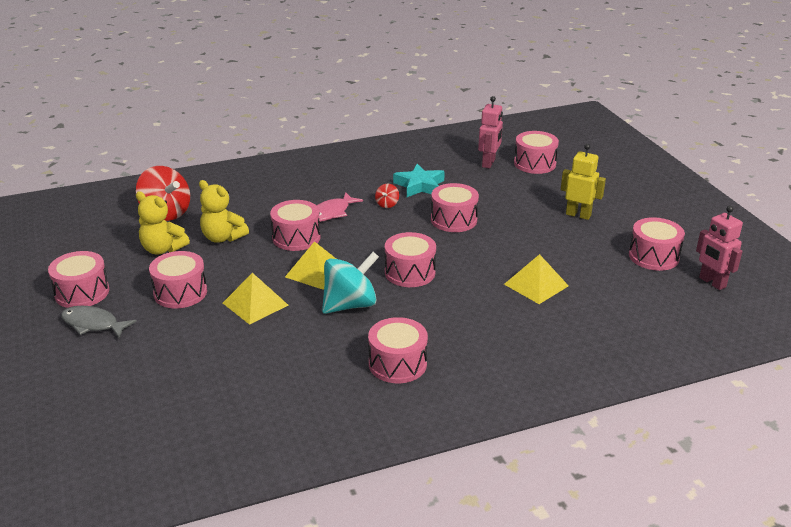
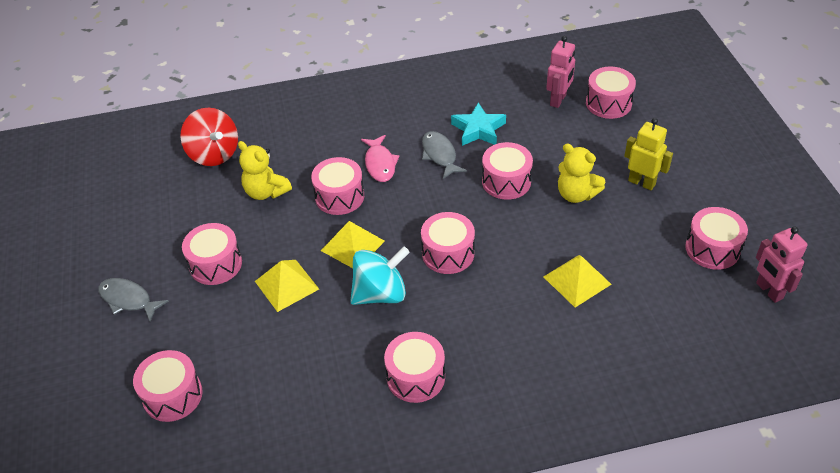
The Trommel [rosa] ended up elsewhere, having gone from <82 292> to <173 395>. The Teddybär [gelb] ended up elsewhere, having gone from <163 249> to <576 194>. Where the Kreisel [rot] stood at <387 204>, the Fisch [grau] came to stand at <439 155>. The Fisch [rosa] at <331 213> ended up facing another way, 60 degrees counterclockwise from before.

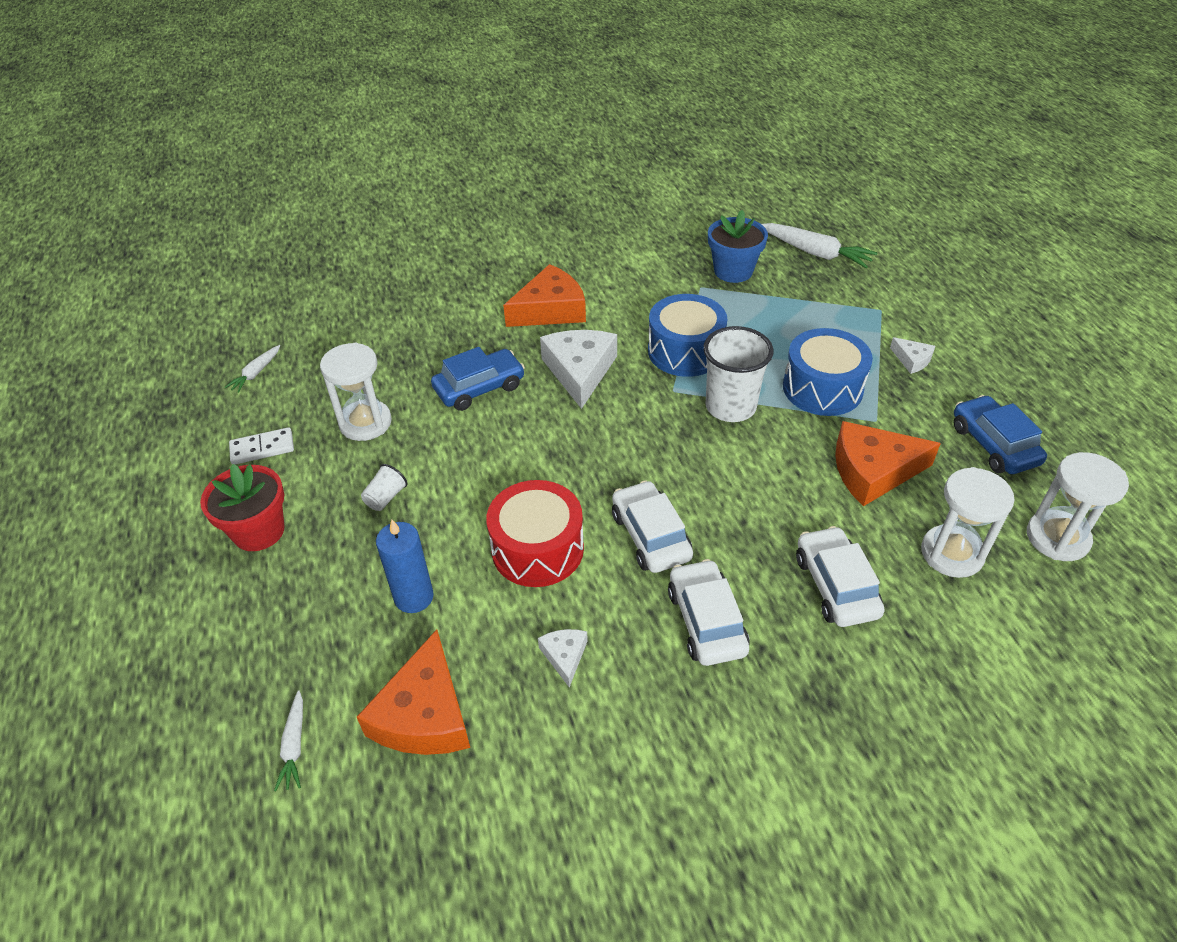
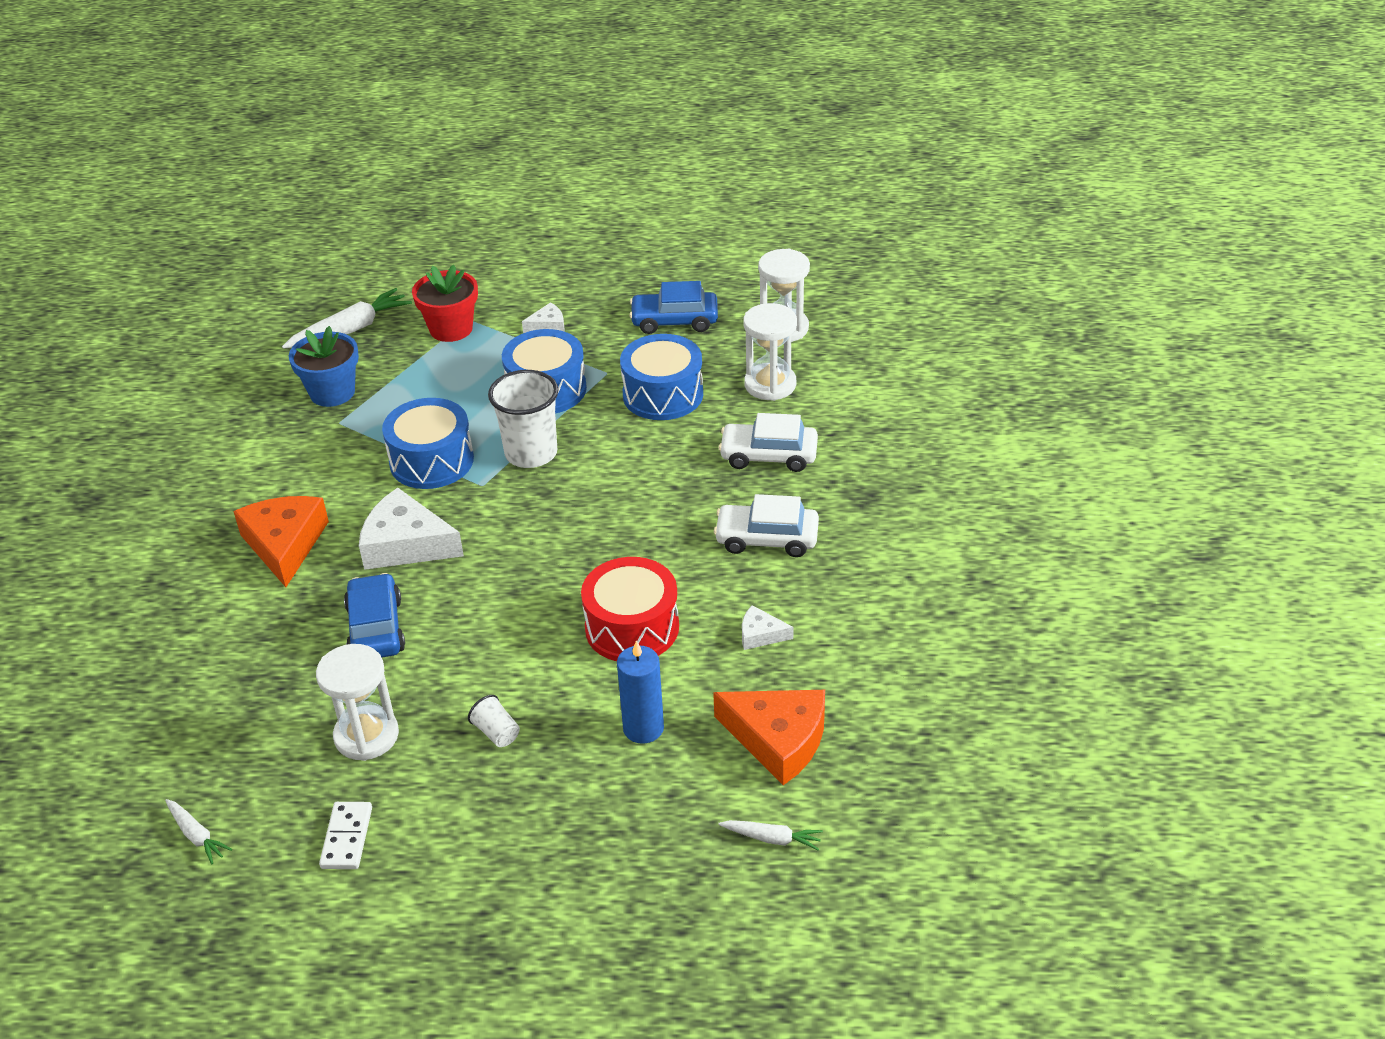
The second view lost the Auto [weiß] at <650 536>. The Blumentopf [rot] ended up elsewhere, having gone from <259 531> to <451 329>. Where the Käse [orange] stood at <873 471>, the Trommel [blau] came to stand at <663 394>.

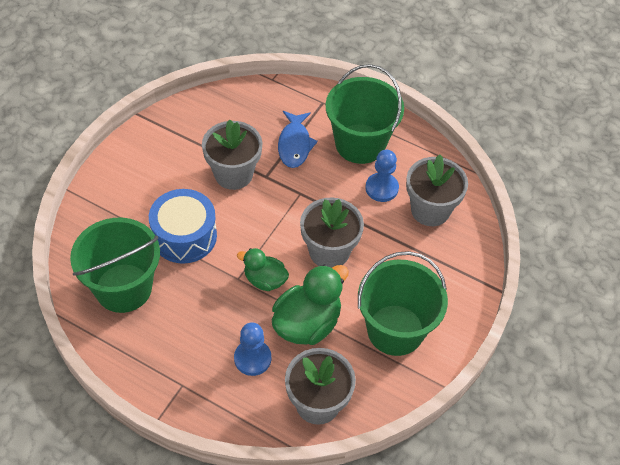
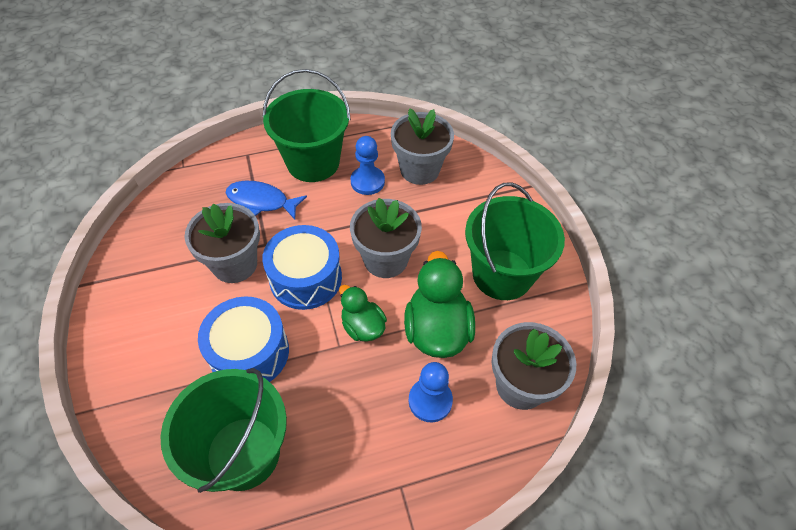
The second view gained the Trommel [blau] at <306 278>. The Ente [grün] at <265 280> ended up facing another way, 75 degrees clockwise from before. The Fisch [blau] at <294 144> ended up facing another way, 150 degrees clockwise from before.

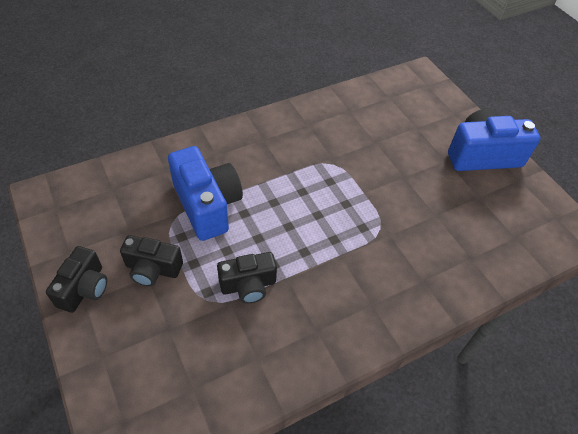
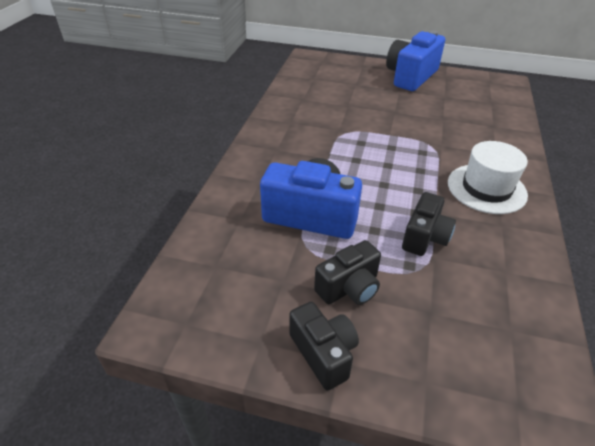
The second view gained the Hut [weiß] at <486 188>.

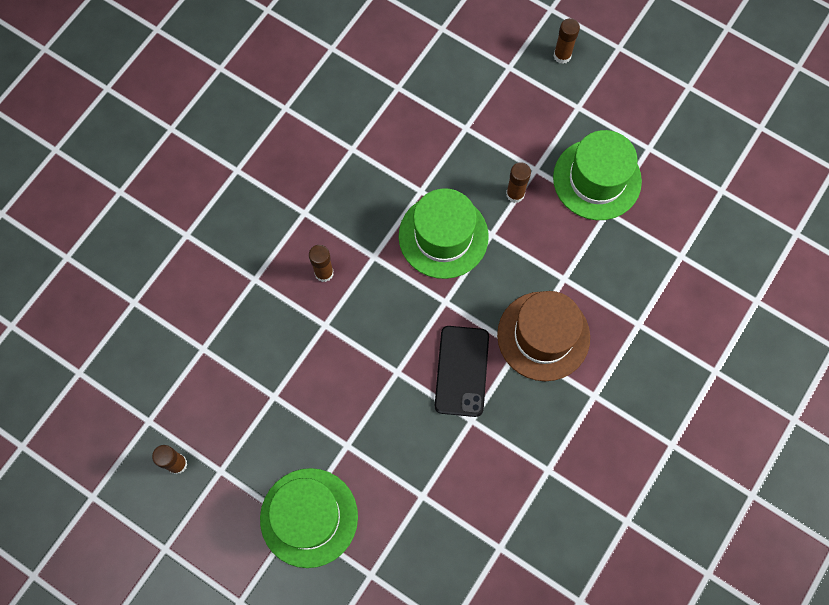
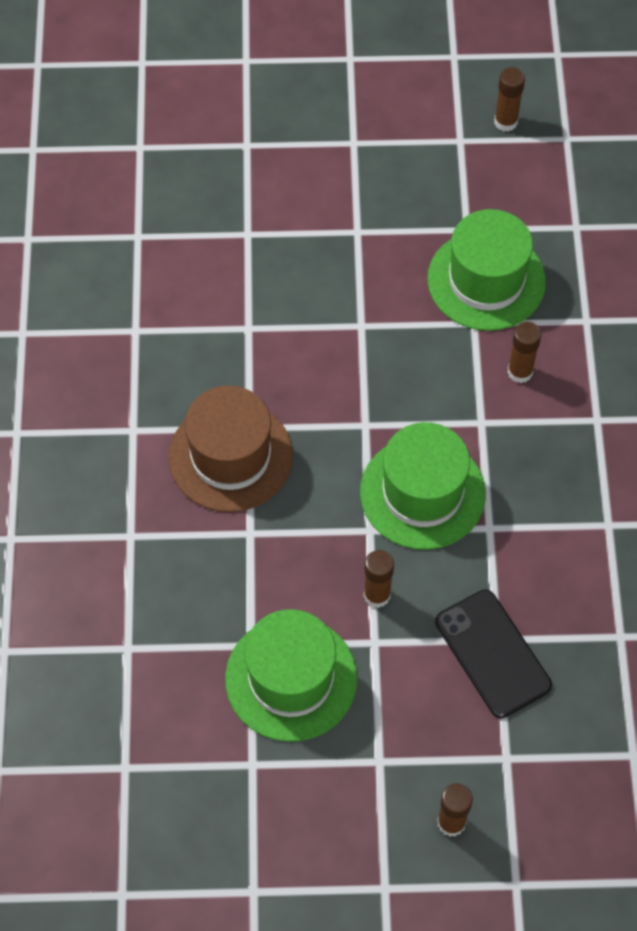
The Hut [grün] ended up elsewhere, having gone from <309 517> to <486 280>. The Handy [schwarz] ended up elsewhere, having gone from <462 371> to <492 654>.

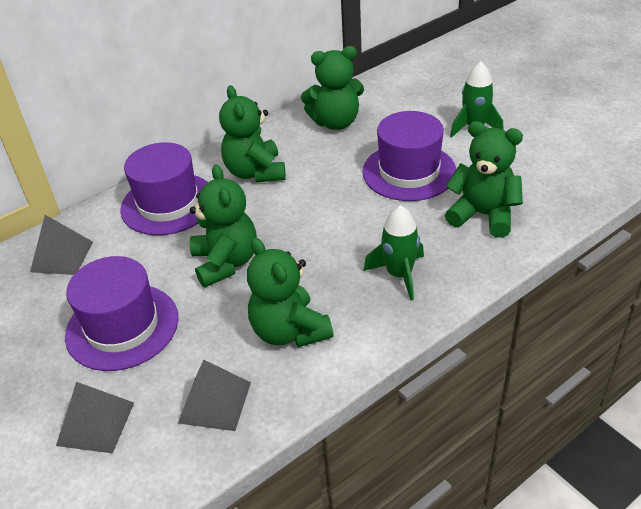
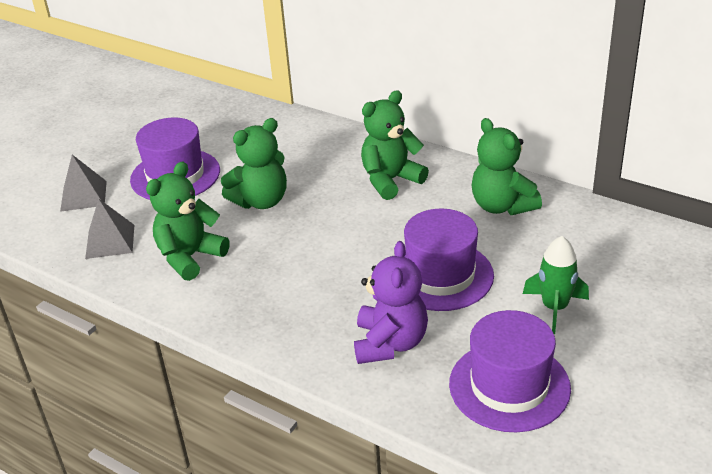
The second view lost the Pyramide [grau] at <62 256>. The second view lost the Rakete [grün] at <399 275>. The Hut [lila] ended up elsewhere, having gone from <168 204> to <509 386>. What was the Teddybär [grün] at <483 215> turned into the Teddybär [lila] at <390 343>.

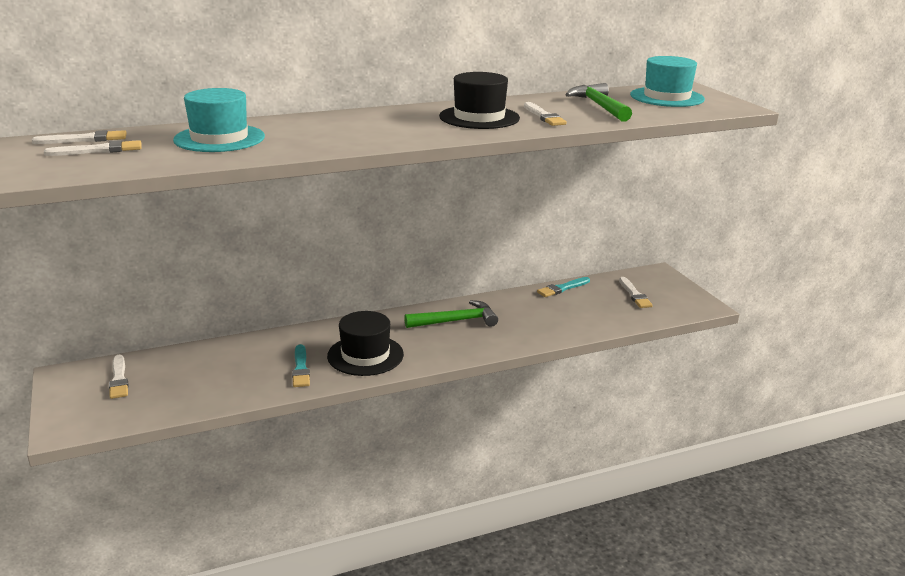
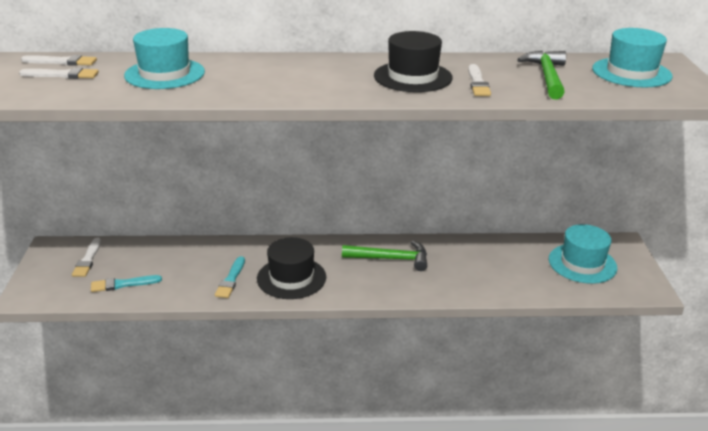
The Pinsel [türkis] ended up elsewhere, having gone from <562 288> to <123 284>. Where the Pinsel [weiß] stood at <634 295>, the Hut [türkis] came to stand at <582 263>.

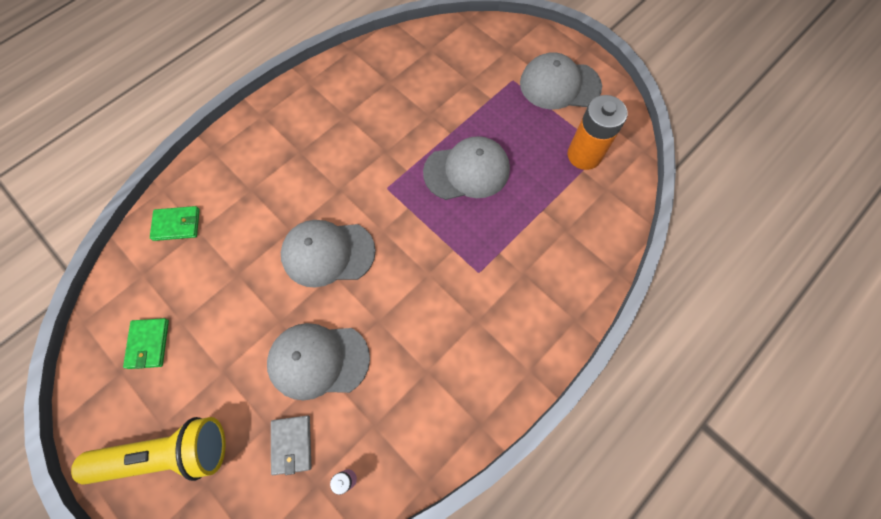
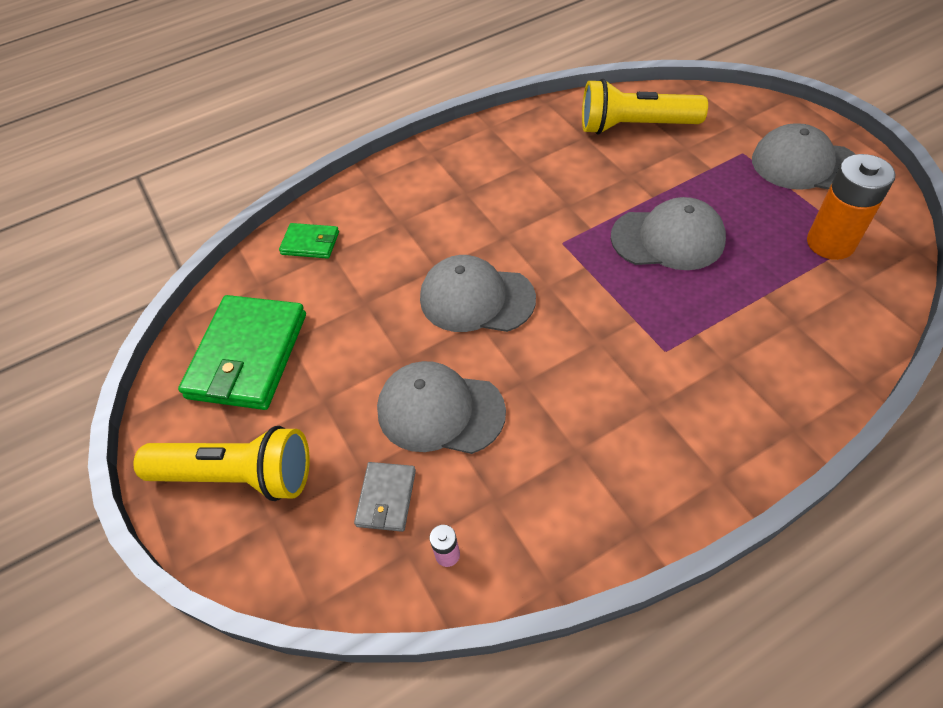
The second view gained the Taschenlampe [gelb] at <634 126>. The size of the Geldbörse [grün] at <148 344> changed by a factor of 2.07.

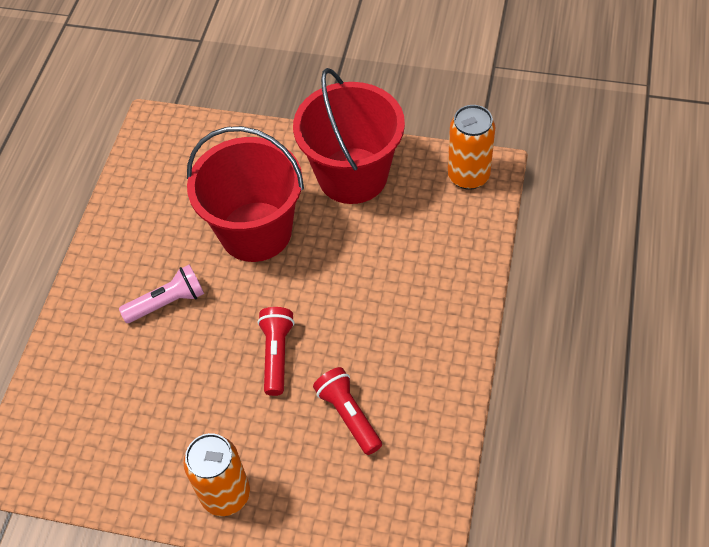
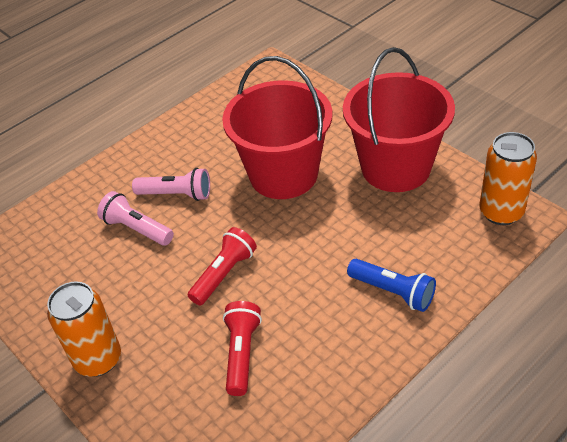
The second view gained the Taschenlampe [rosa] at <137 229>. The second view gained the Taschenlampe [blau] at <393 292>.

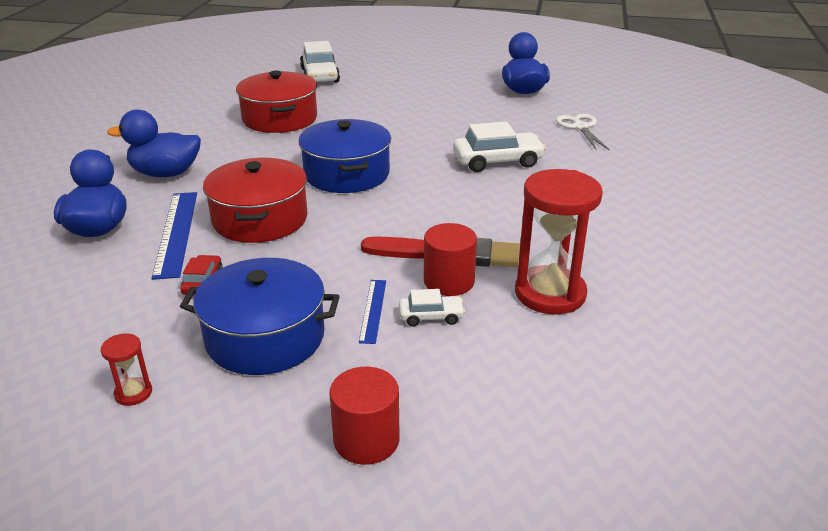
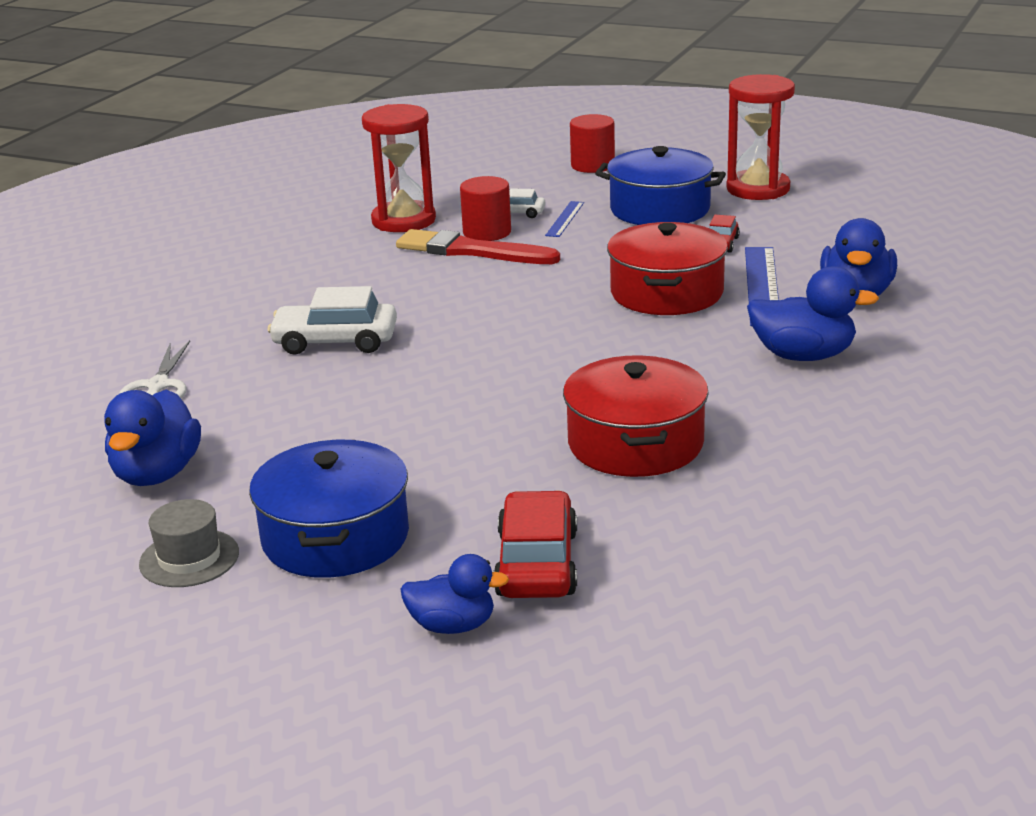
The second view gained the Hut [grau] at <189 558>. The second view gained the Ente [blau] at <453 626>. The Kochtopf [blau] ended up elsewhere, having gone from <346 174> to <335 537>. What was the Auto [weiß] at <320 75> turned into the Auto [rot] at <537 563>. The size of the Sanduhr [rot] at <133 393> changed by a factor of 2.30.

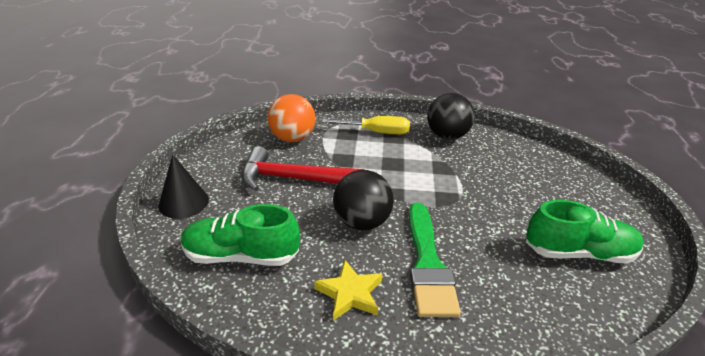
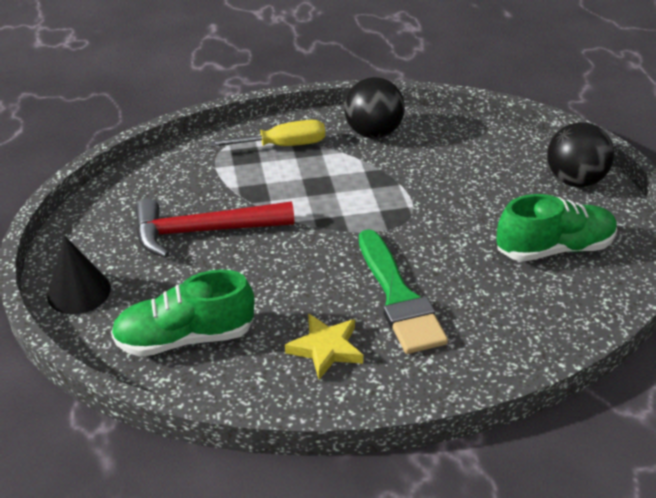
The second view lost the Ball [orange] at <292 138>. The Ball [schwarz] ended up elsewhere, having gone from <362 222> to <574 180>.

